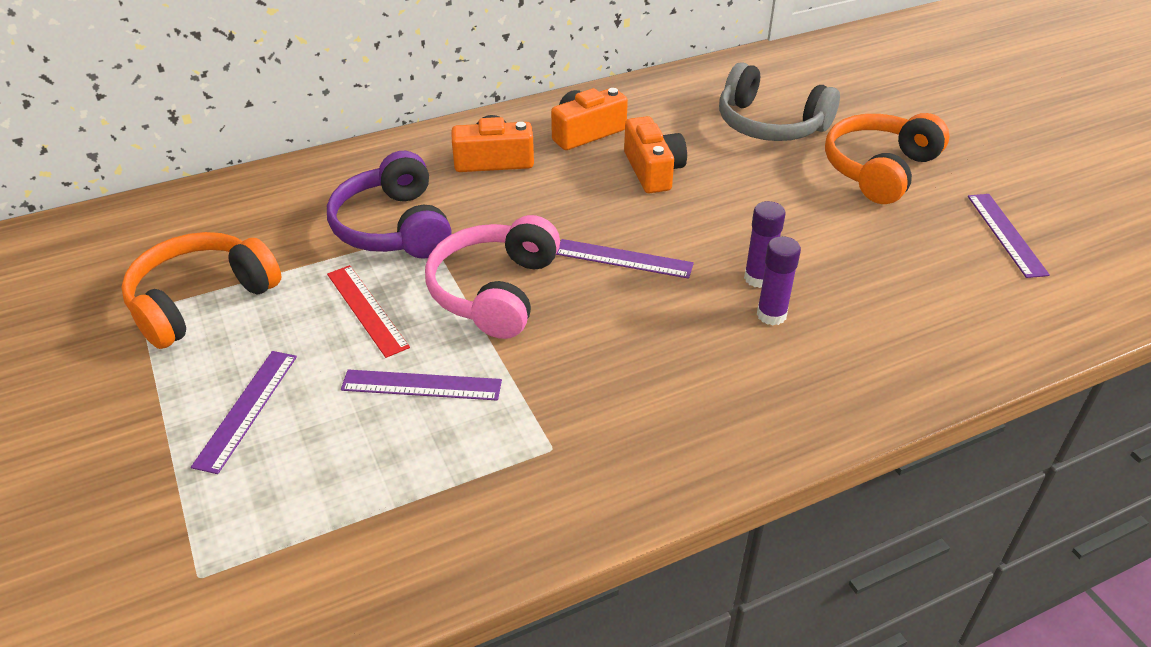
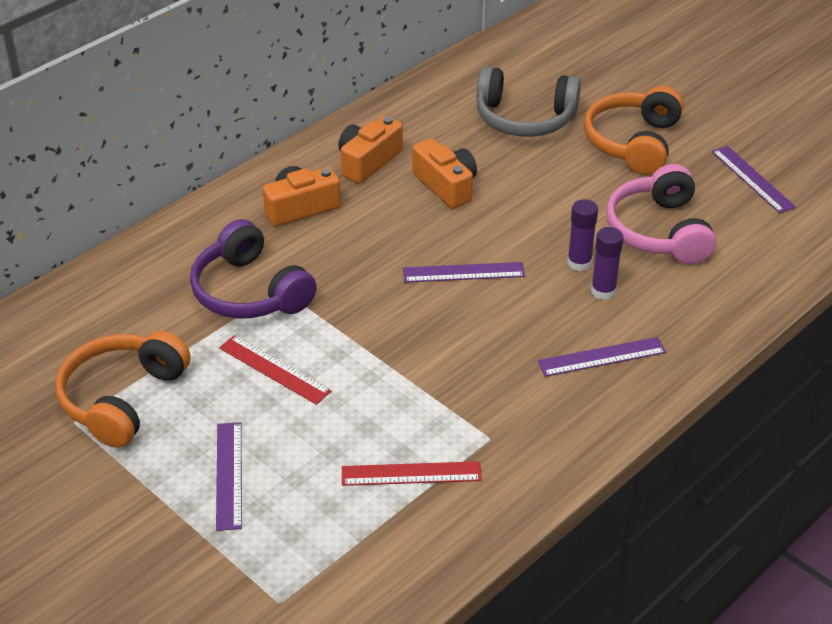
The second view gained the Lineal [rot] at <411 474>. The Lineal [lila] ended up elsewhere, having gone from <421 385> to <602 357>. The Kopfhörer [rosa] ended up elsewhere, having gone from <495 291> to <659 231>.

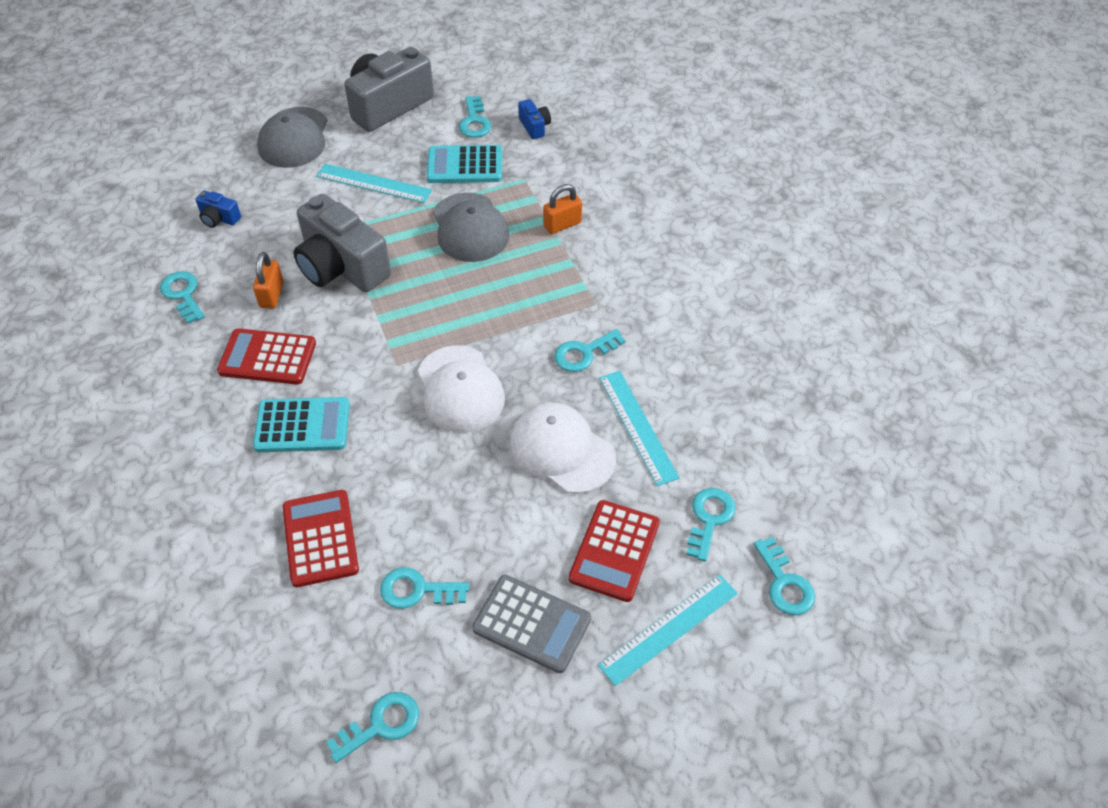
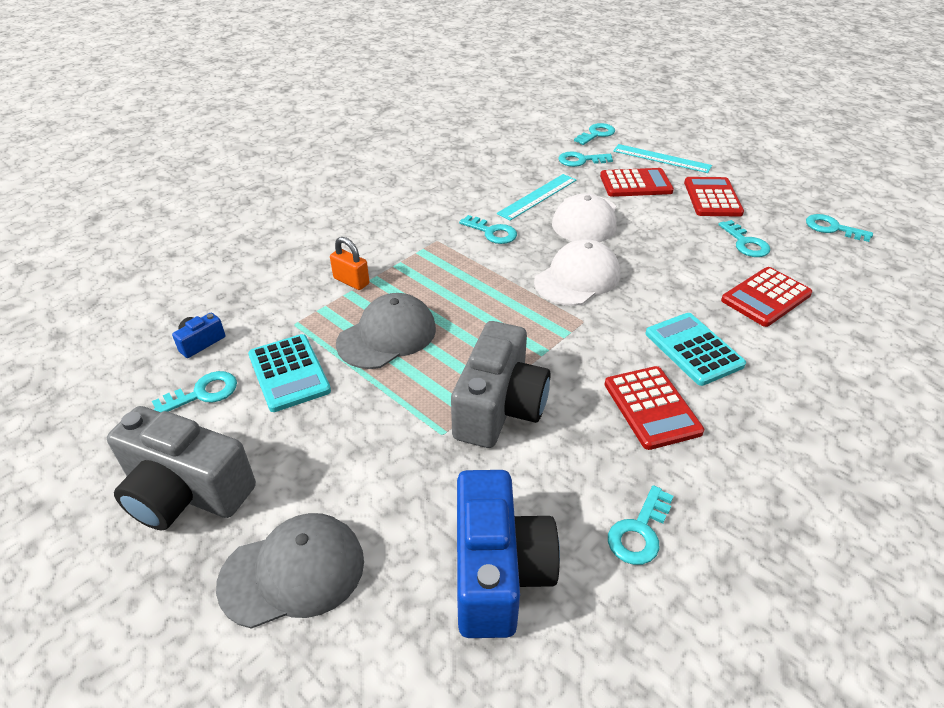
The second view lost the Vorhängeschloss [orange] at <271 295>. The second view lost the Lineal [türkis] at <373 183>. What was the Taschenrechner [grau] at <531 624> turned into the Taschenrechner [rot] at <712 198>. The size of the Kamera [blau] at <219 218> changed by a factor of 2.30.

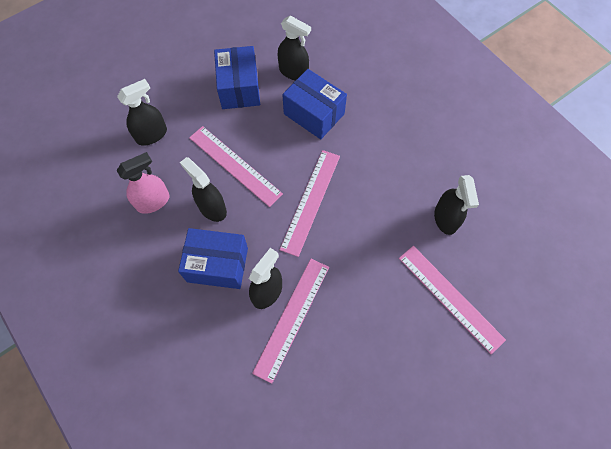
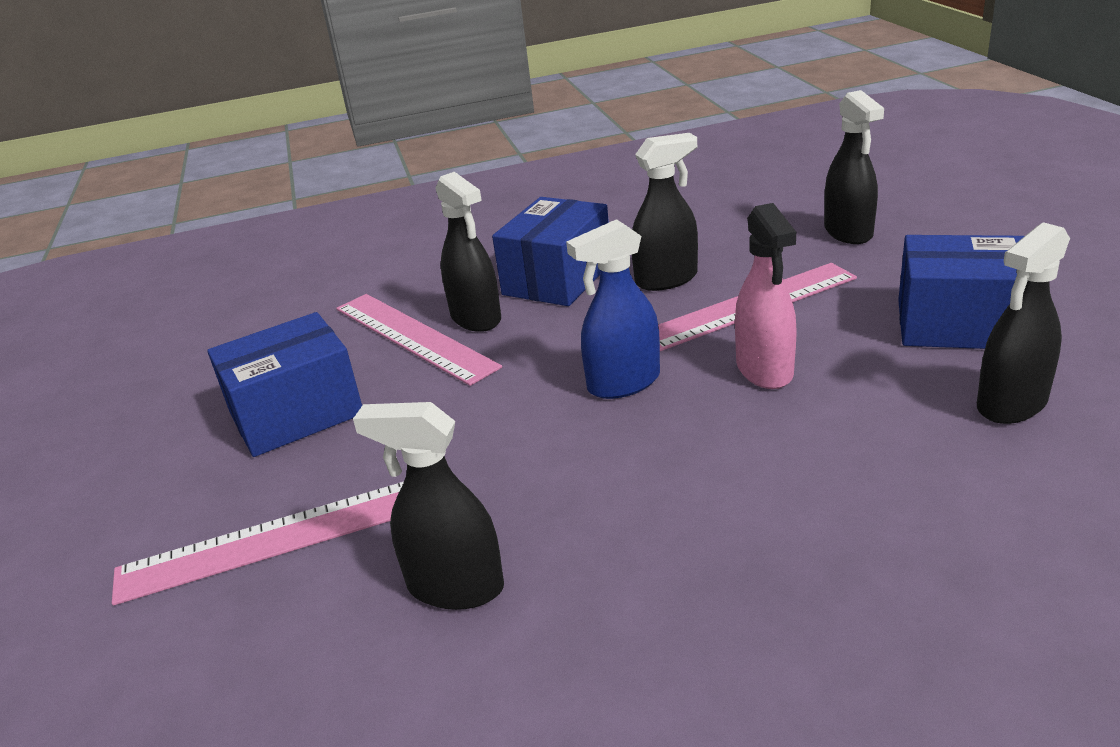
The Sprühflasche [rosa] ended up elsewhere, having gone from <153 201> to <764 370>. The Schachtel [blau] ended up elsewhere, having gone from <314 114> to <296 414>. Where the Lineal [rosa] stood at <310 201>, the Sprühflasche [blau] came to stand at <623 383>.

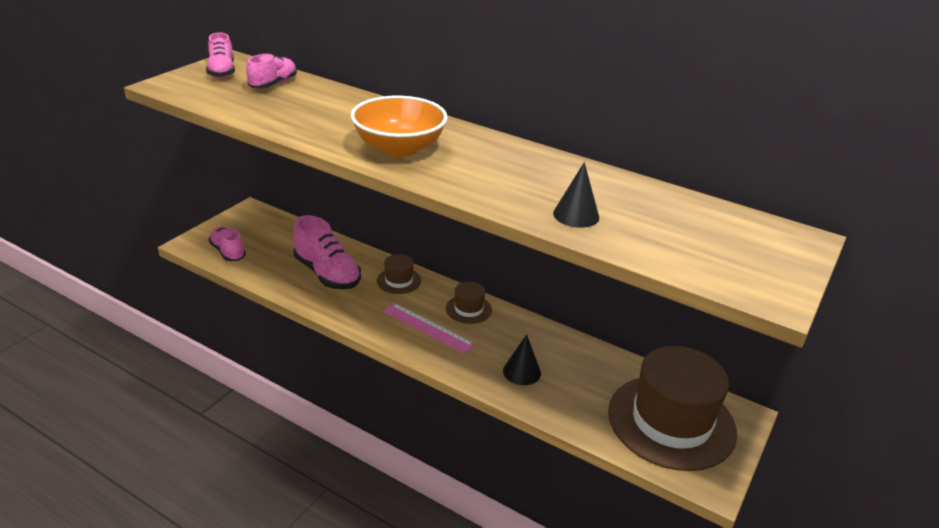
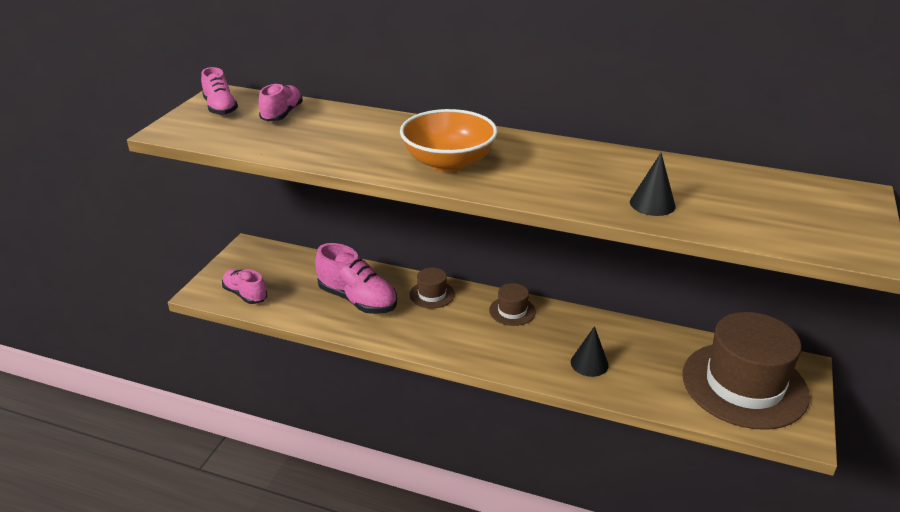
The second view lost the Lineal [rosa] at <427 328>.

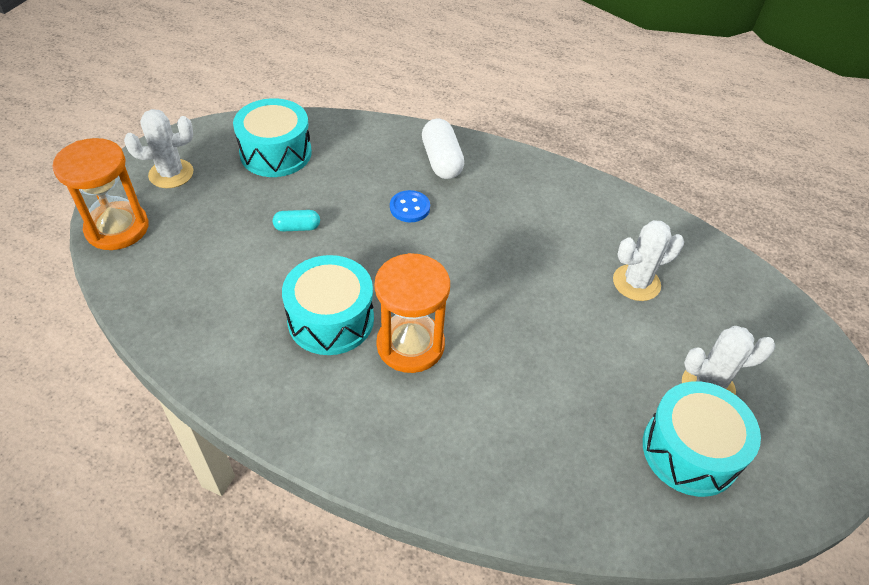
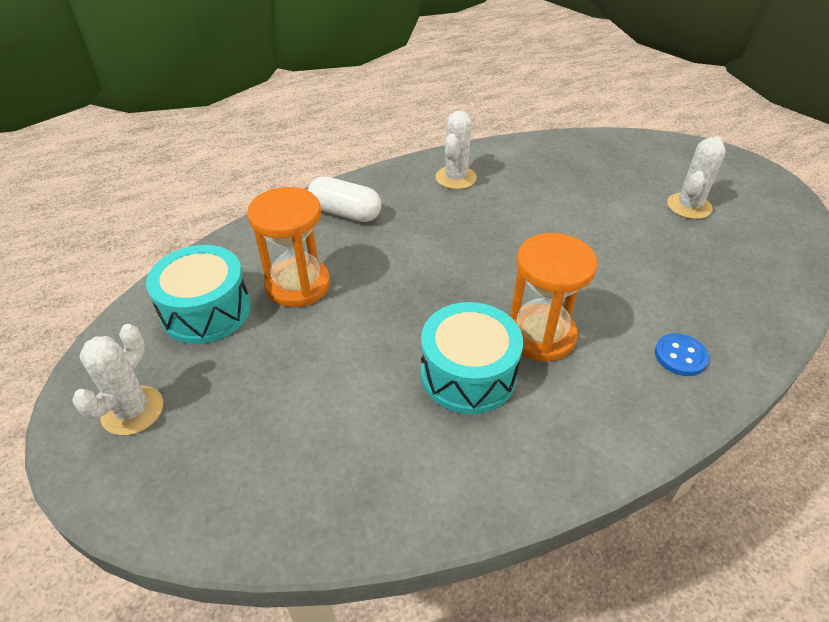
The second view lost the Kapsel [türkis] at <297 227>. The second view lost the Trommel [türkis] at <690 451>. The Sanduhr [orange] ended up elsewhere, having gone from <117 228> to <298 285>. The Knopf [blau] ended up elsewhere, having gone from <409 208> to <680 356>. The Kaktus [weiß] ended up elsewhere, having gone from <636 283> to <456 178>.

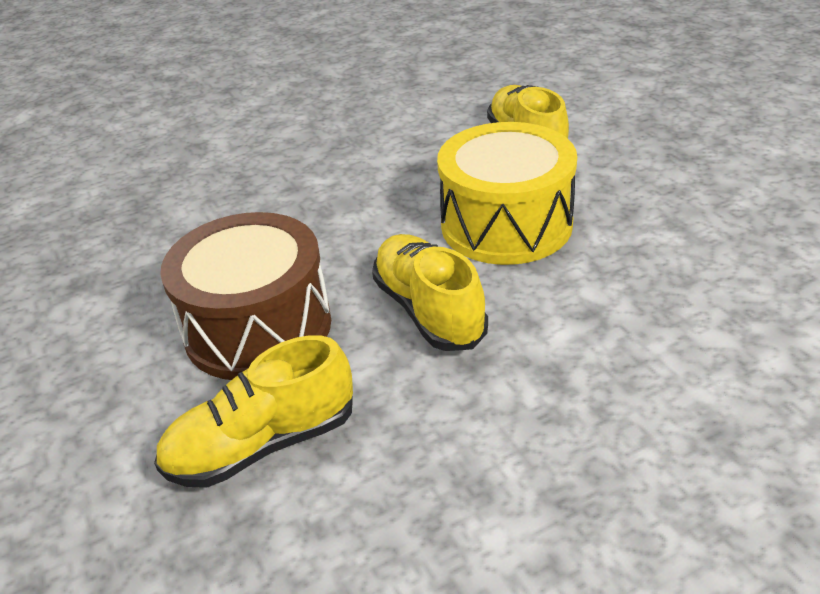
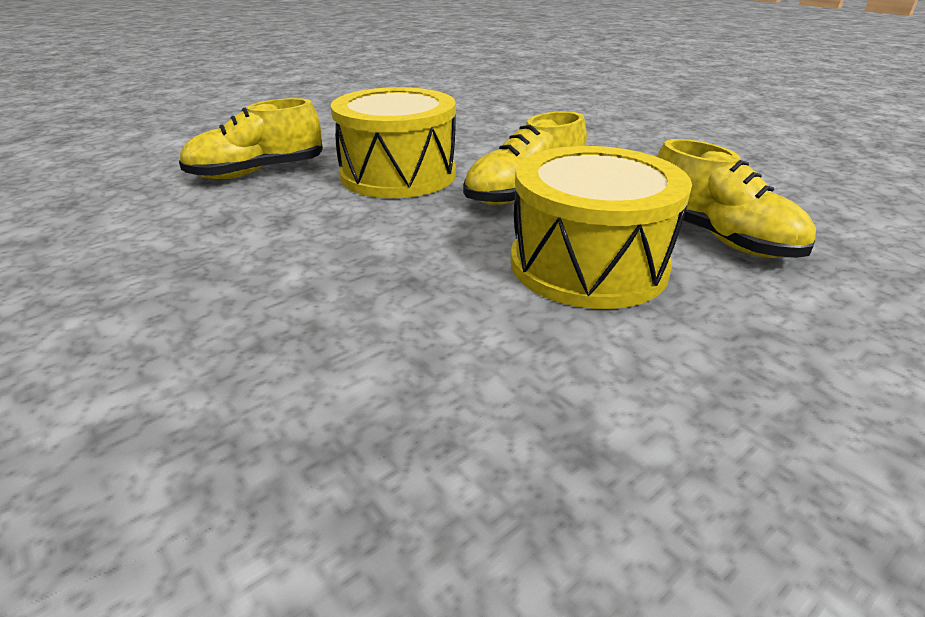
What was the Trommel [braun] at <258 327> turned into the Trommel [gelb] at <588 264>.

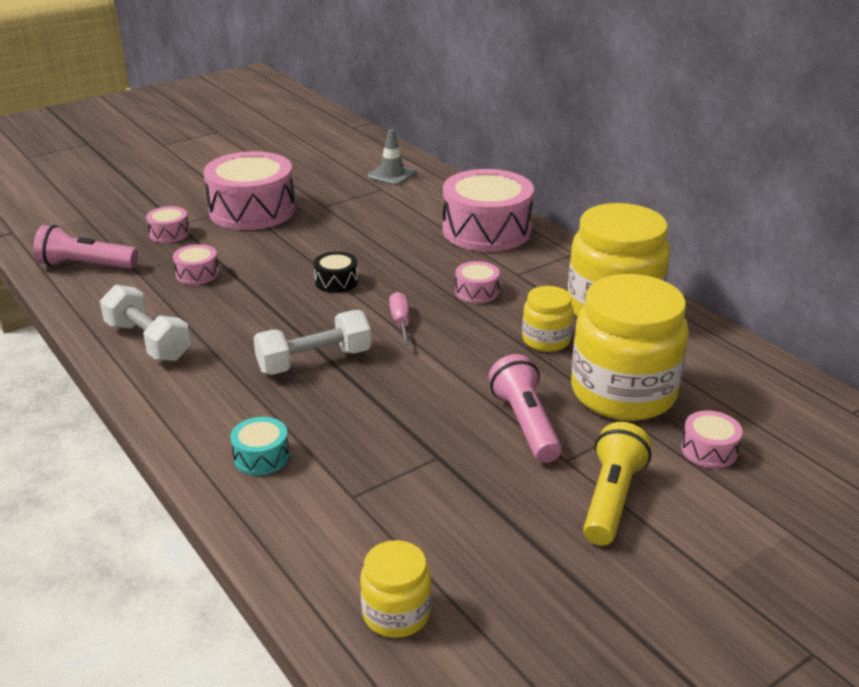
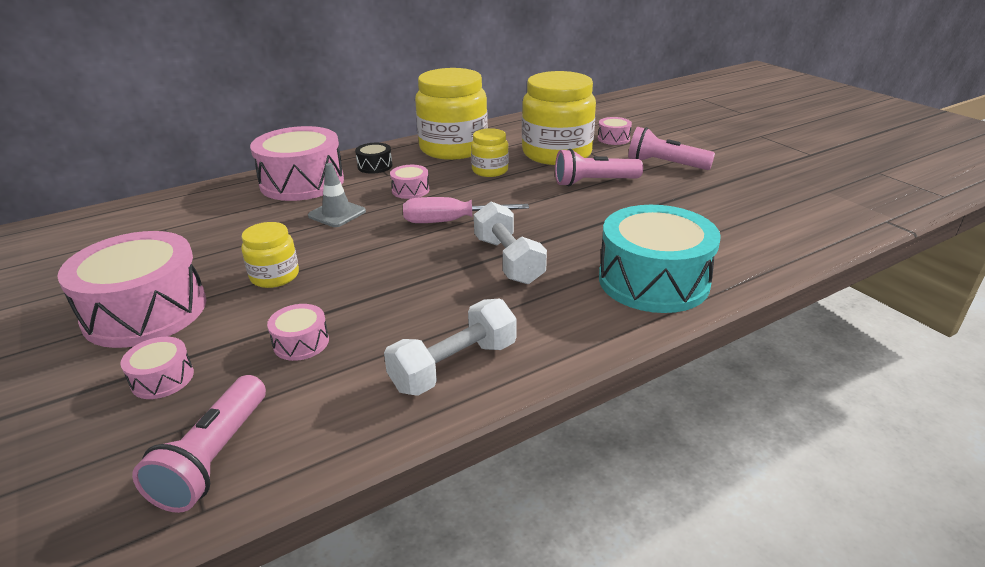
The Trommel [schwarz] ended up elsewhere, having gone from <336 281> to <375 166>. The Einmachglas [gelb] ended up elsewhere, having gone from <396 613> to <275 276>. The Leitkegel [grau] ended up elsewhere, having gone from <392 175> to <337 214>. What was the Taschenlampe [gelb] at <611 498> turned into the Taschenlampe [rosa] at <665 164>. The size of the Trommel [türkis] at <261 457> changed by a factor of 2.26. The size of the Schraubenzieher [rosa] at <400 322> changed by a factor of 1.55.

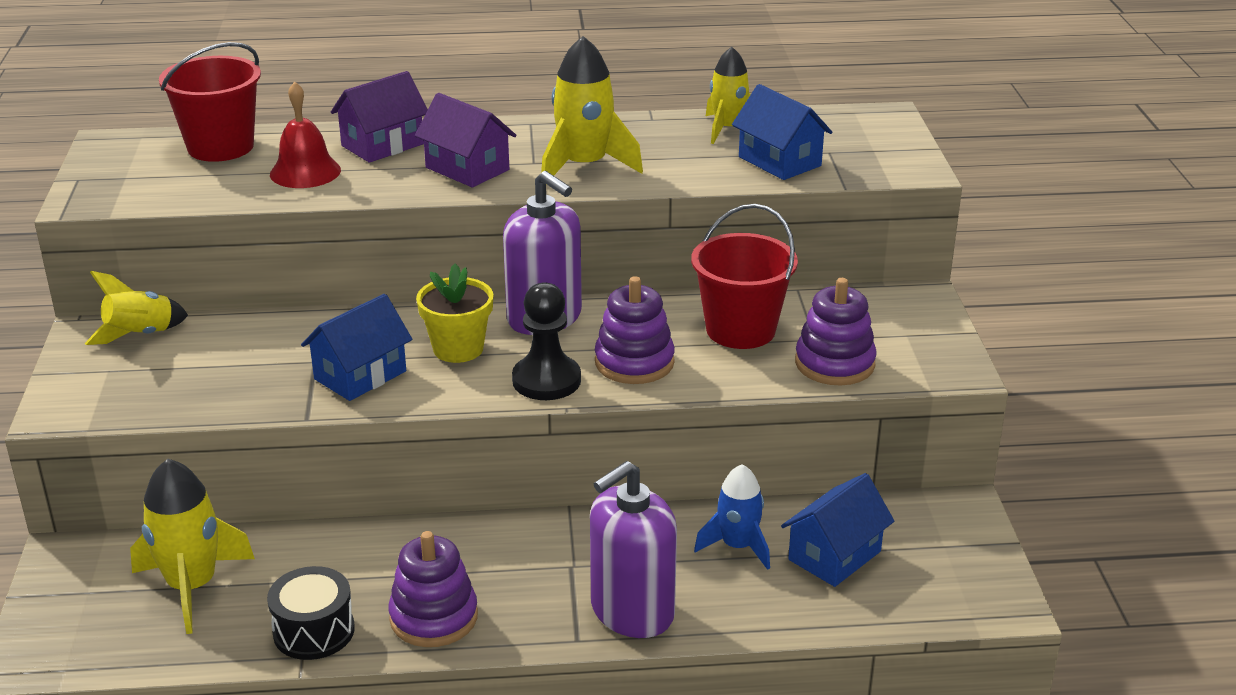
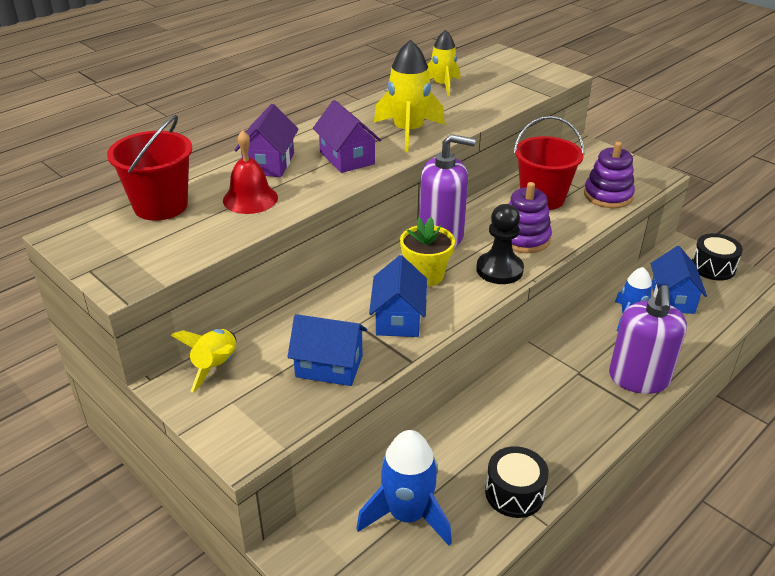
The second view lost the Stapelspielzeug [lila] at <434 617>. The second view gained the Trommel [schwarz] at <713 267>. The Haus [blau] ended up elsewhere, having gone from <779 161> to <329 366>. What was the Rakete [gelb] at <192 586> turned into the Rakete [blau] at <407 514>. The Haus [lila] at <467 169> ended up facing another way, 60 degrees clockwise from before.

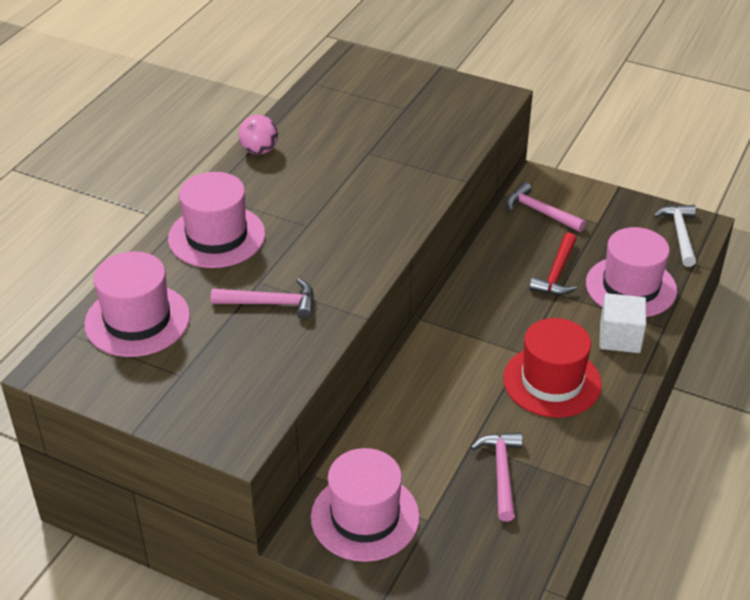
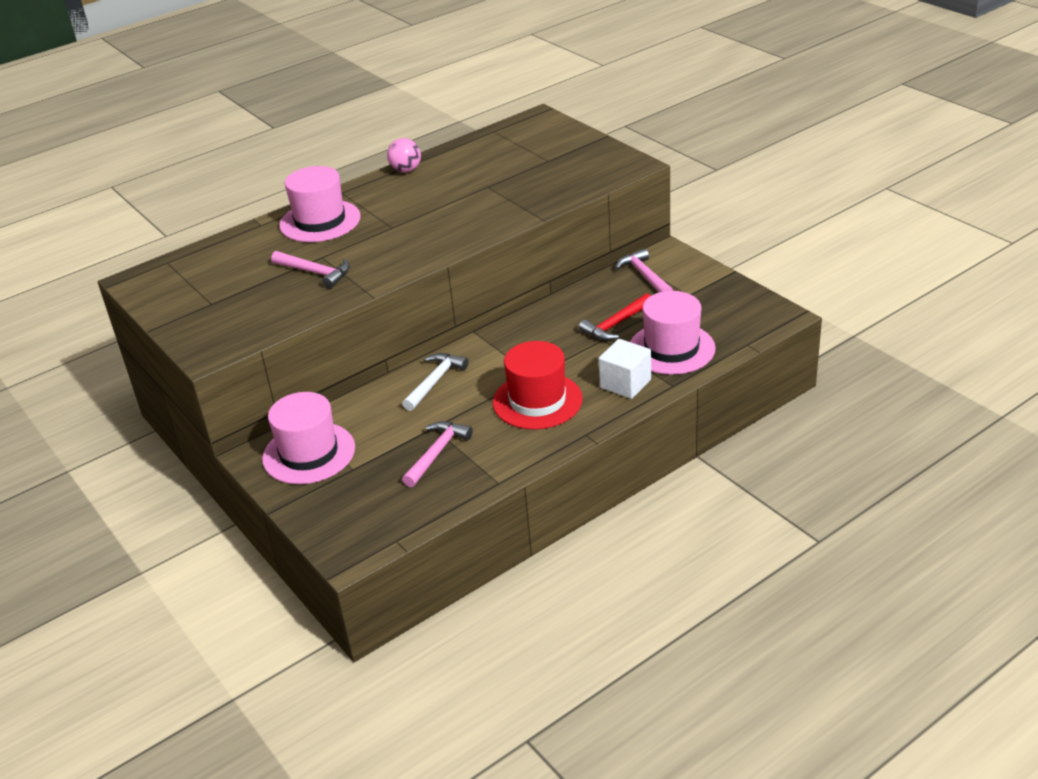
The second view lost the Hut [rosa] at <137 320>. The Hammer [weiß] ended up elsewhere, having gone from <679 234> to <435 381>.

